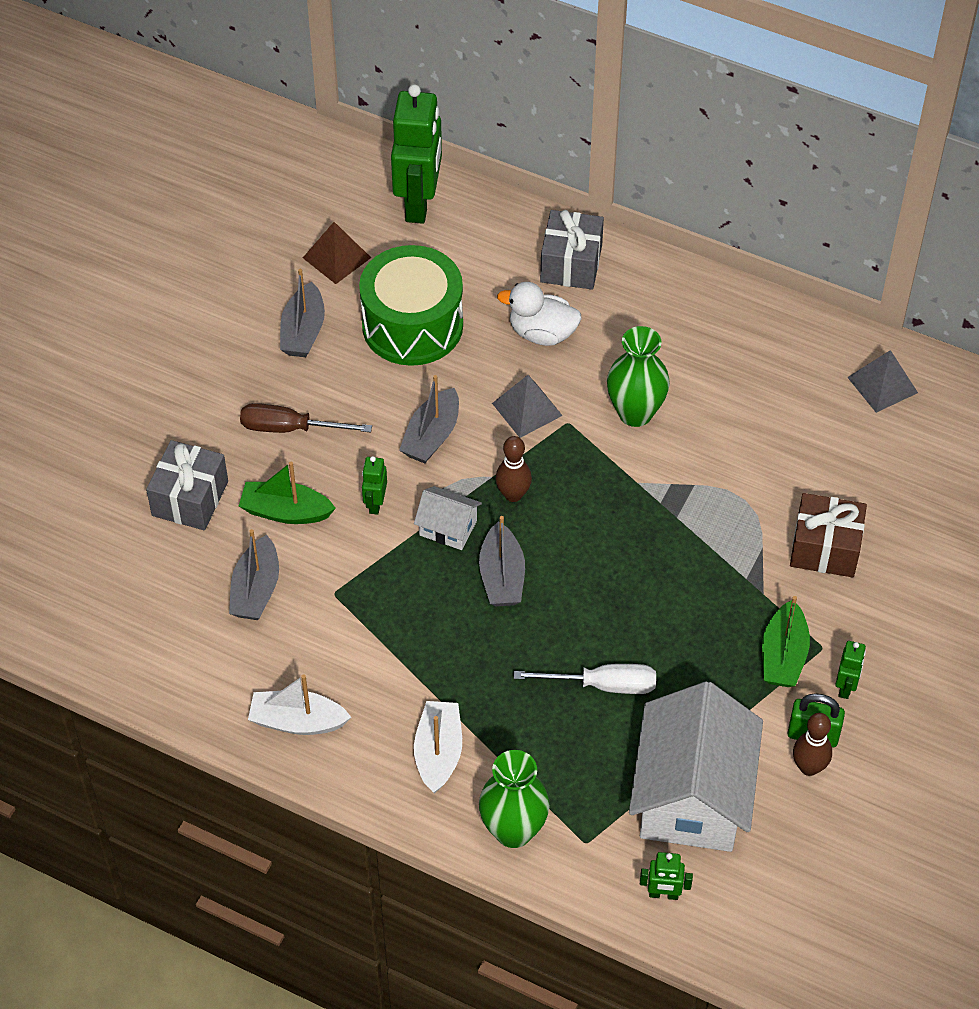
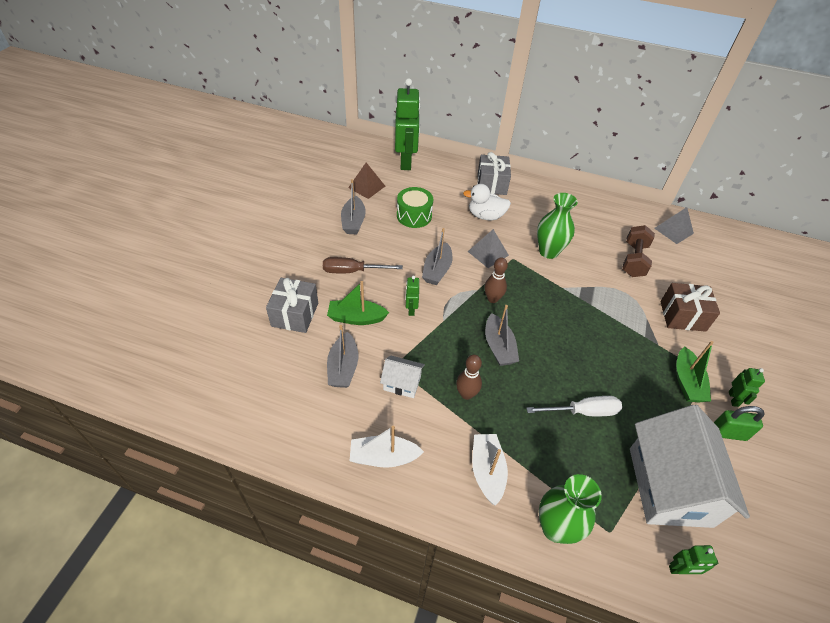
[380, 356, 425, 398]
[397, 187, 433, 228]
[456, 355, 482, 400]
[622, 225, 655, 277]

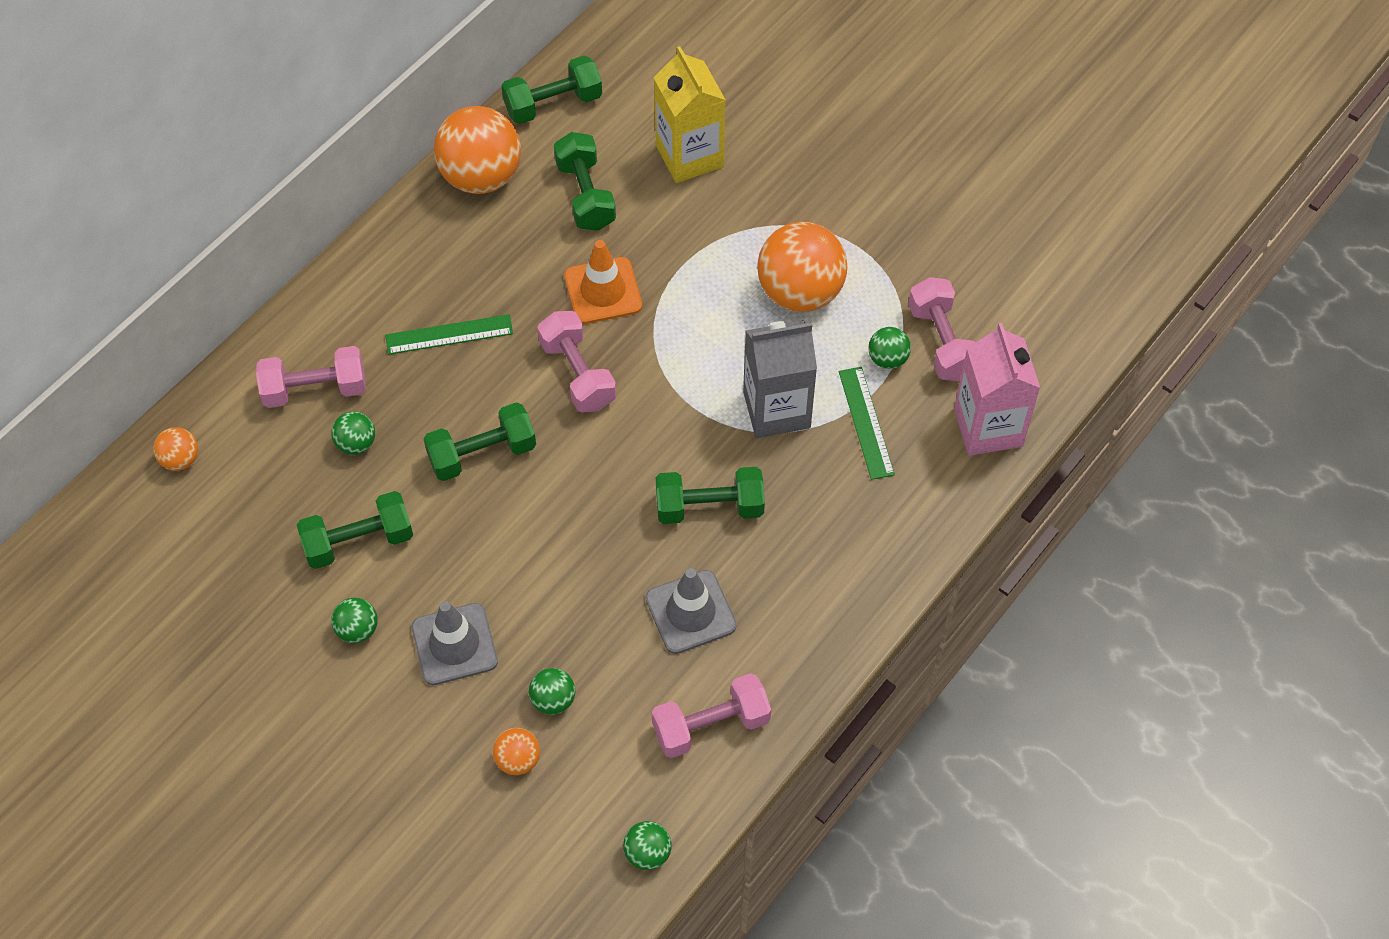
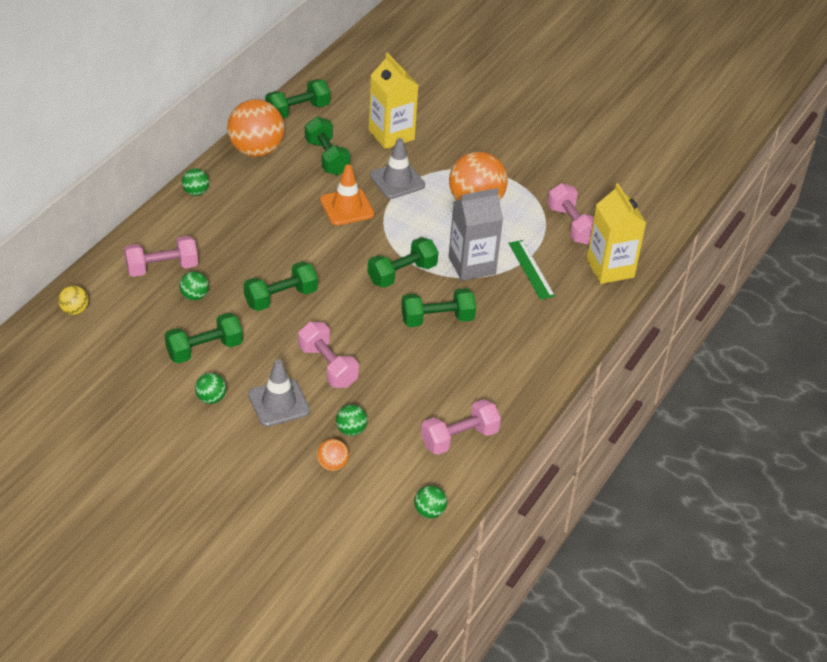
[58, 285, 88, 315]
[182, 168, 209, 196]
[298, 322, 359, 388]
[367, 237, 438, 288]
[370, 138, 425, 199]
[587, 183, 646, 284]
[385, 314, 513, 355] (first image)

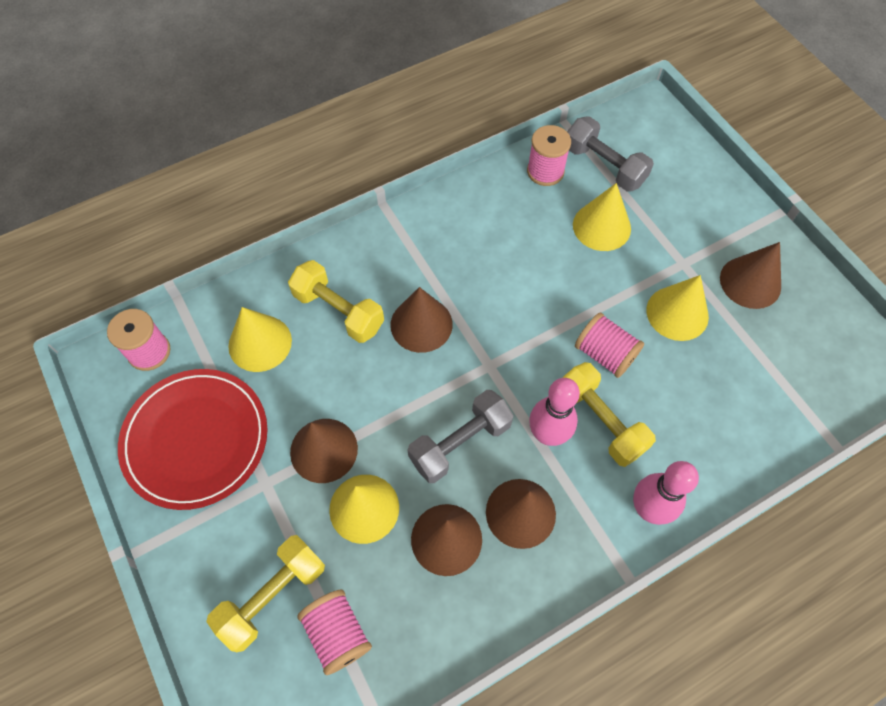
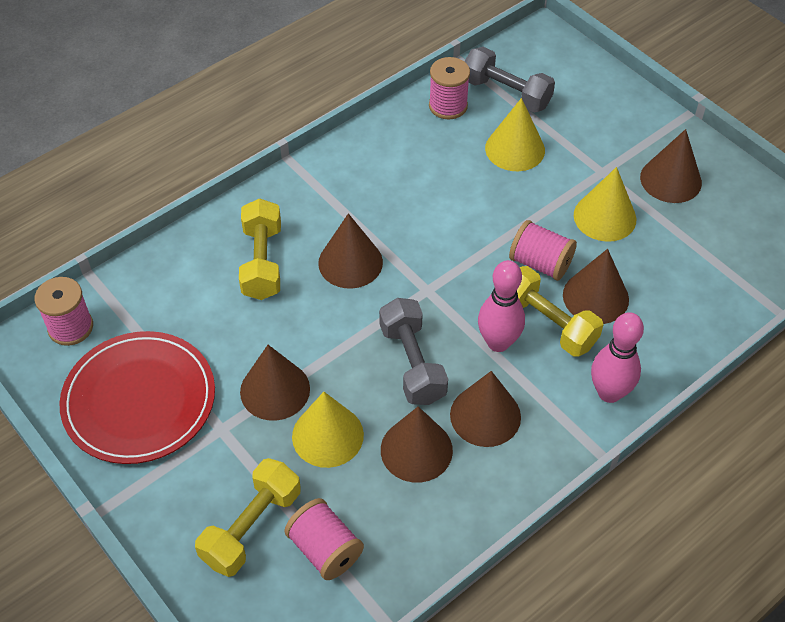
[239, 198, 281, 300]
[379, 298, 448, 405]
[563, 249, 629, 324]
[228, 307, 292, 372] (first image)

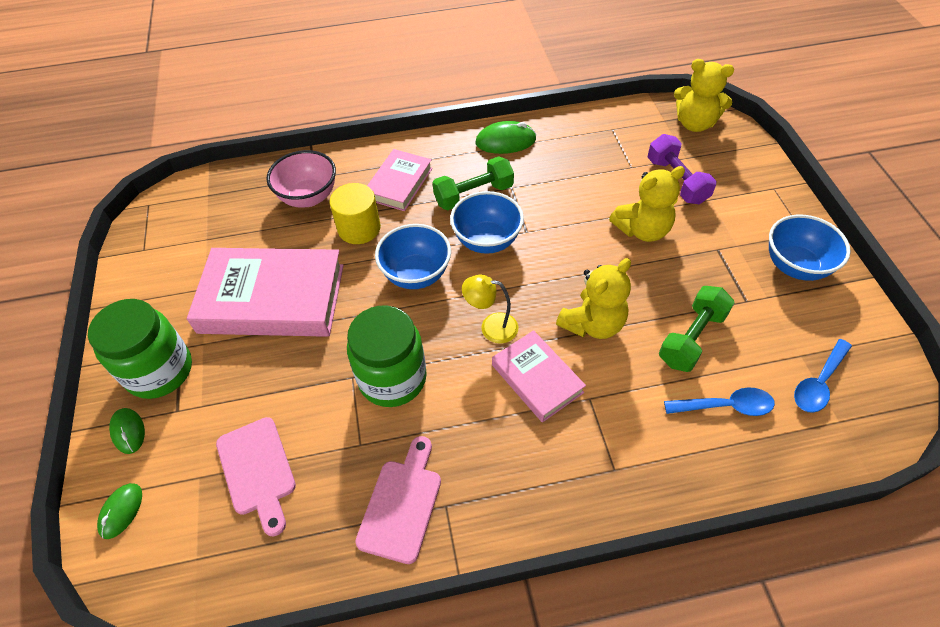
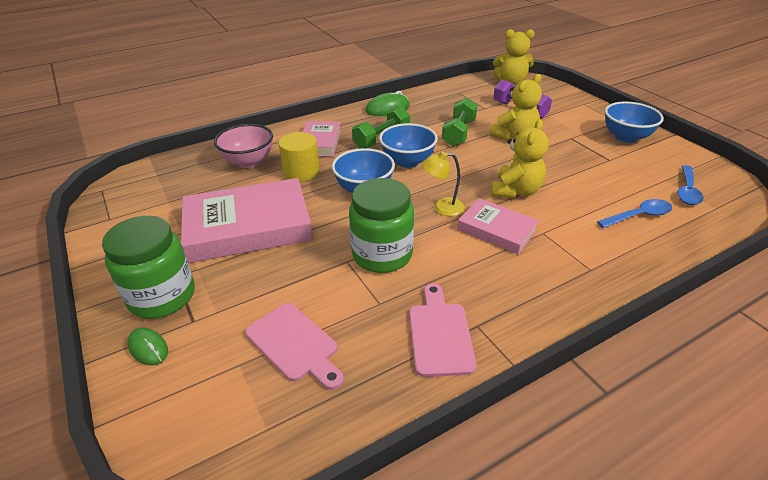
[442, 98, 478, 146]
[97, 483, 142, 539] (first image)

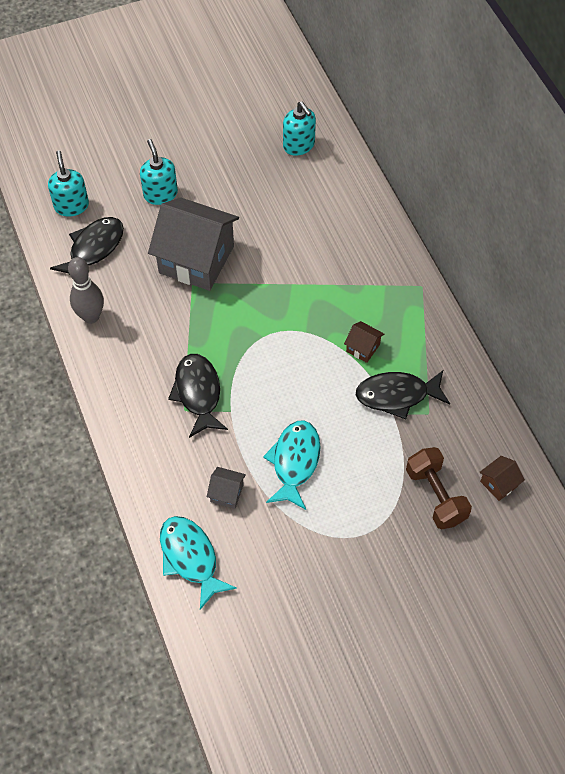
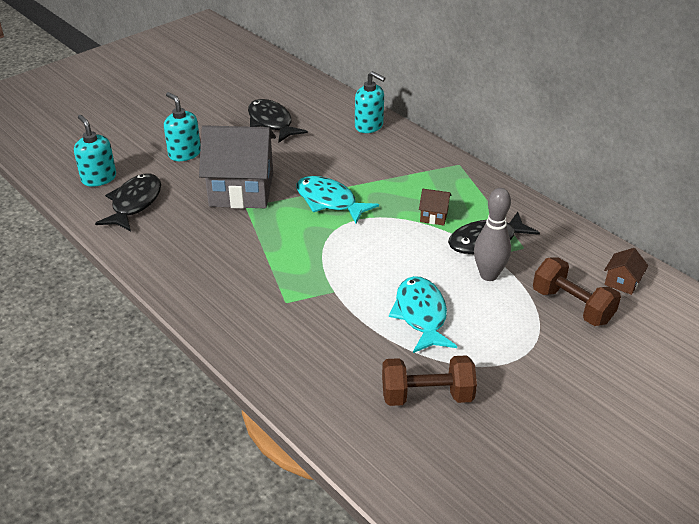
[248, 99, 308, 142]
[296, 176, 379, 224]
[355, 71, 385, 133]
[382, 355, 477, 406]
[474, 188, 511, 281]
[207, 467, 246, 509] (first image)

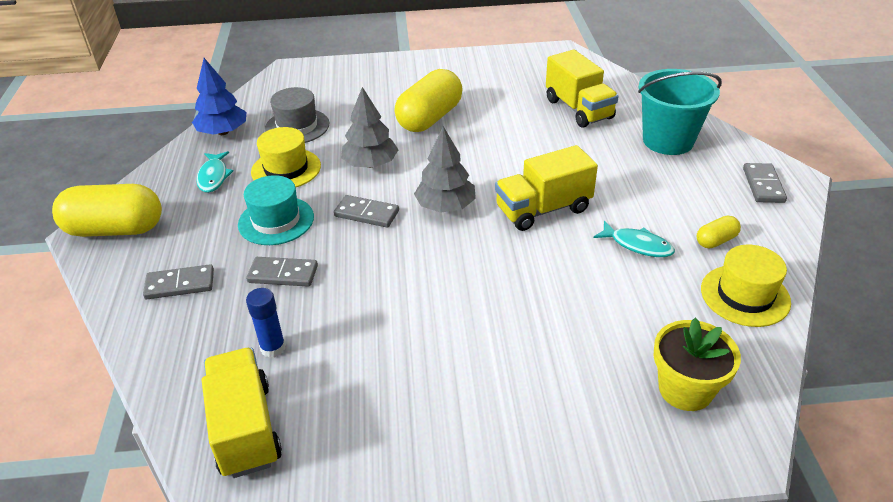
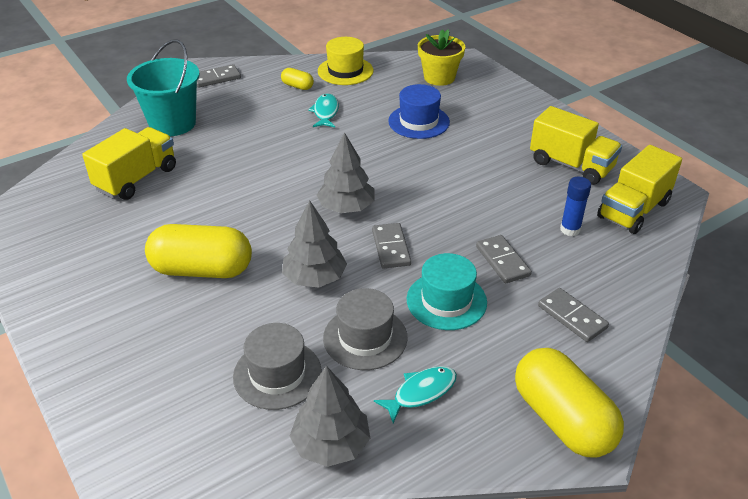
[290, 366, 370, 467]
[323, 288, 408, 370]
[388, 84, 450, 139]
[530, 106, 622, 185]

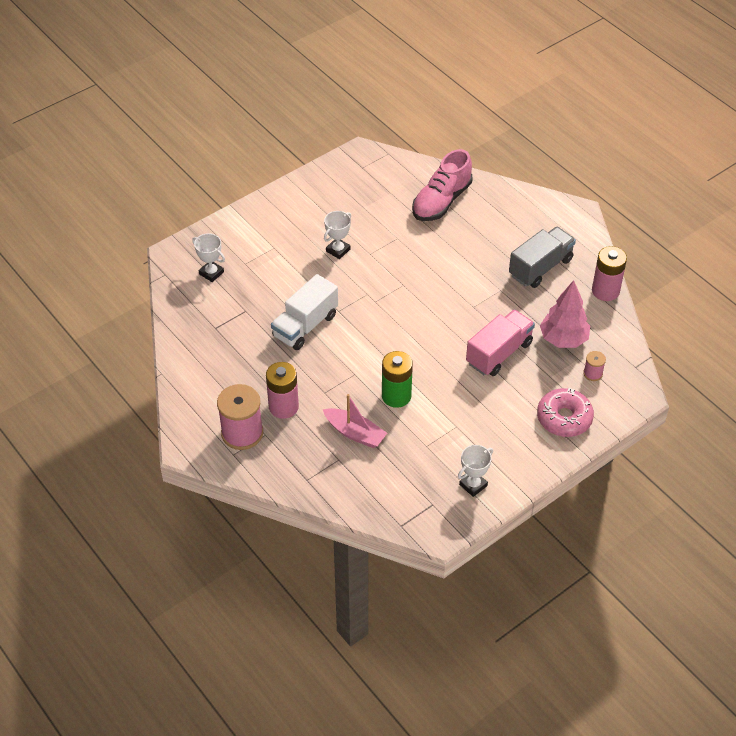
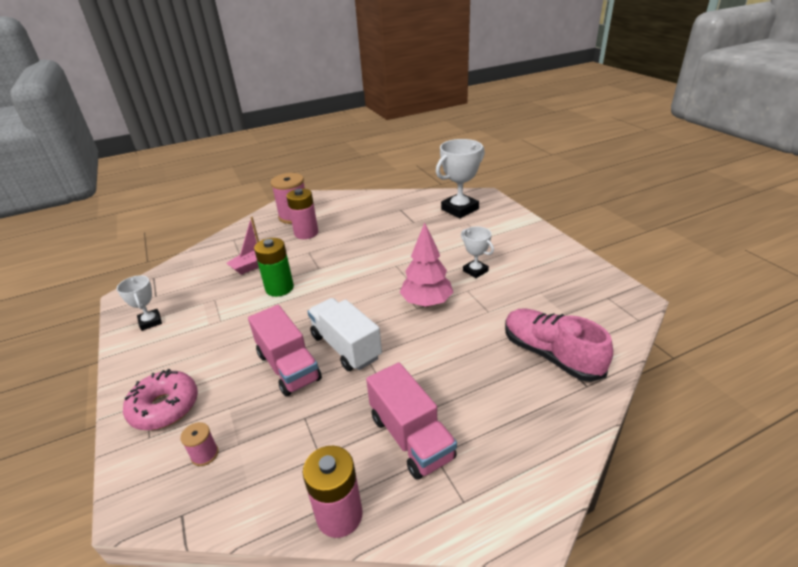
[307, 298, 382, 371]
[366, 362, 457, 480]
[400, 222, 453, 307]
[436, 139, 485, 218]

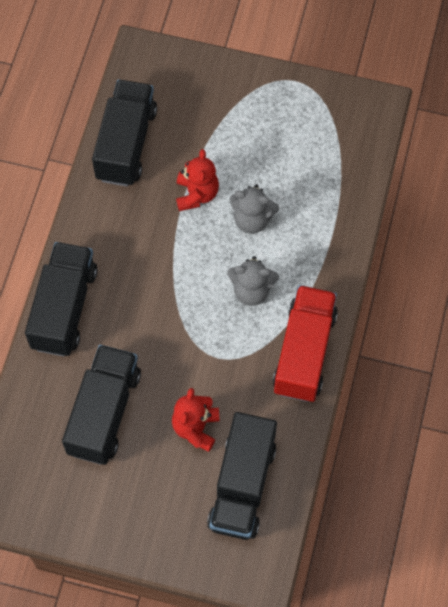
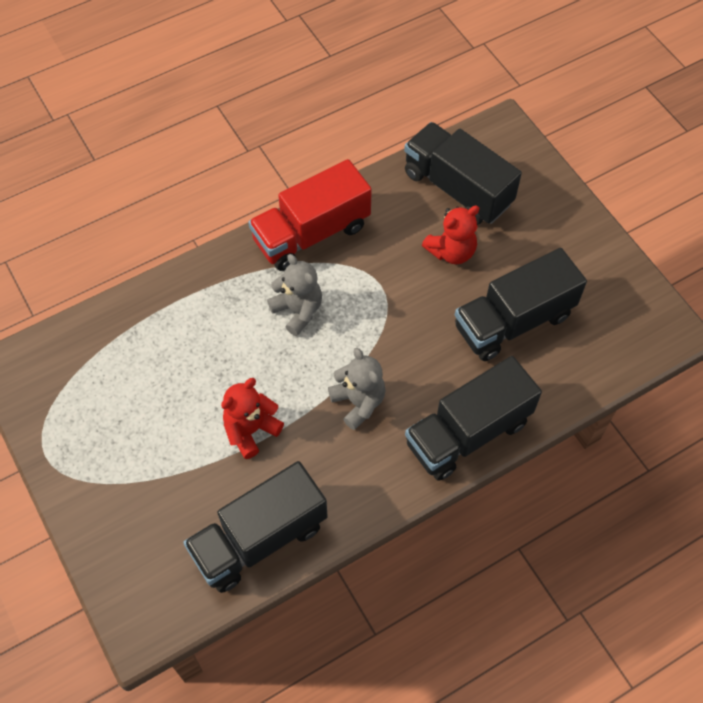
[328, 348, 386, 430]
[404, 122, 522, 225]

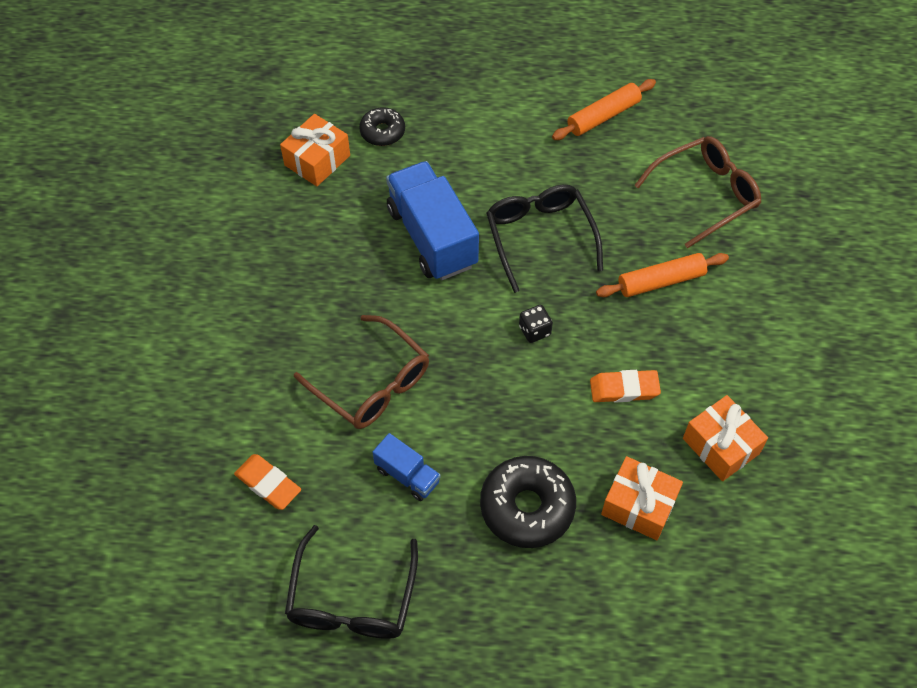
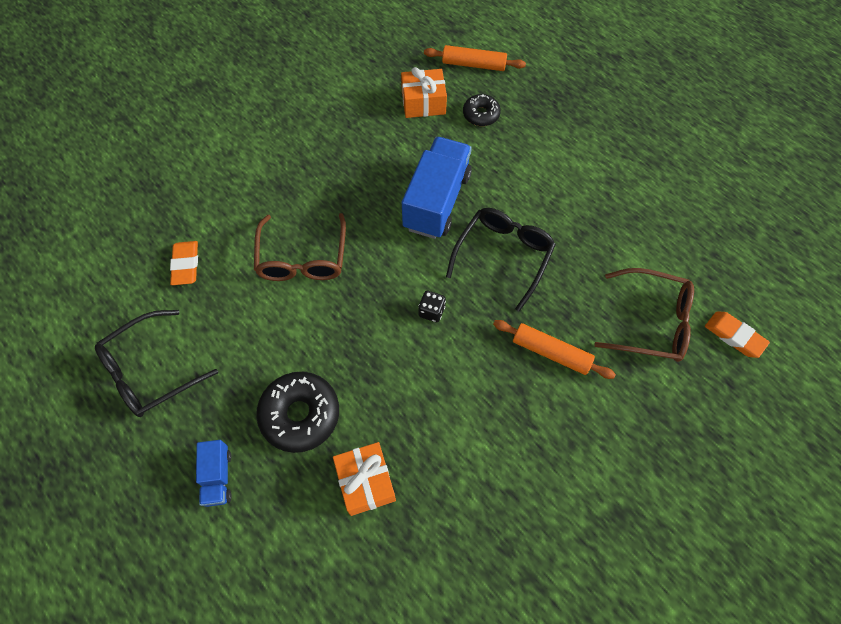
[196, 440, 232, 507]
[424, 45, 526, 71]
[705, 312, 770, 358]
[683, 395, 768, 481] (first image)

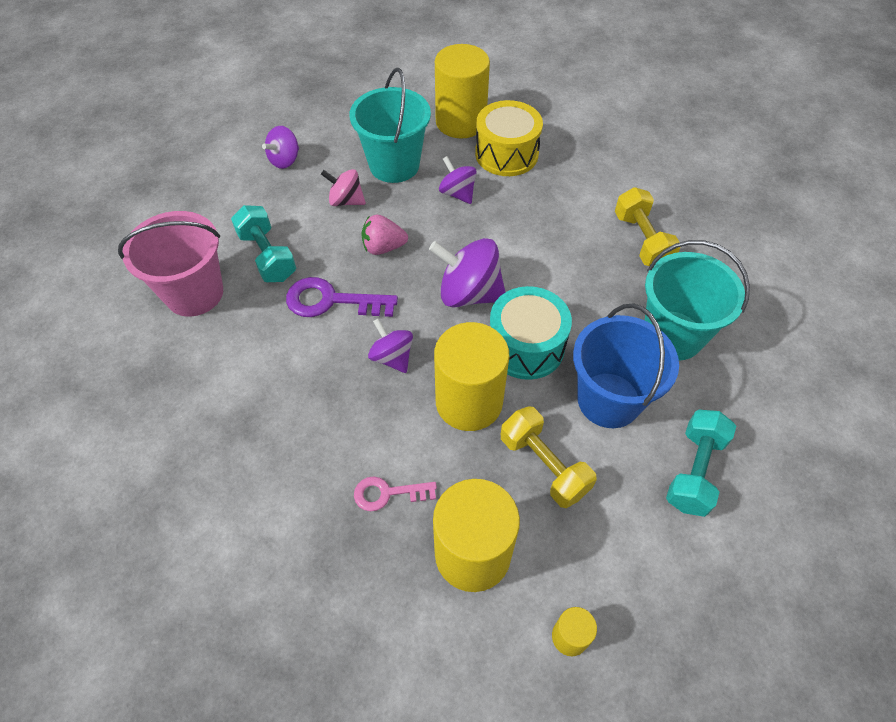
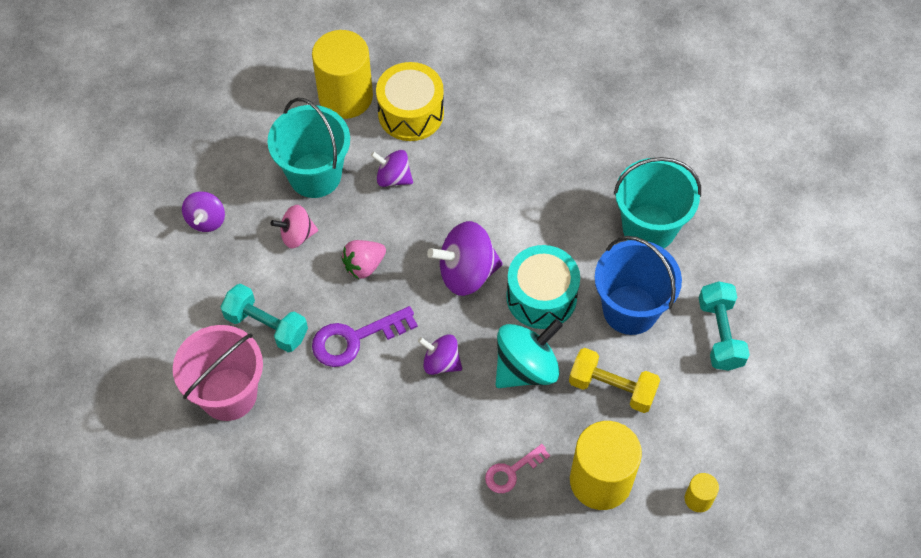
[496, 319, 563, 388]
[615, 187, 680, 266] (first image)

